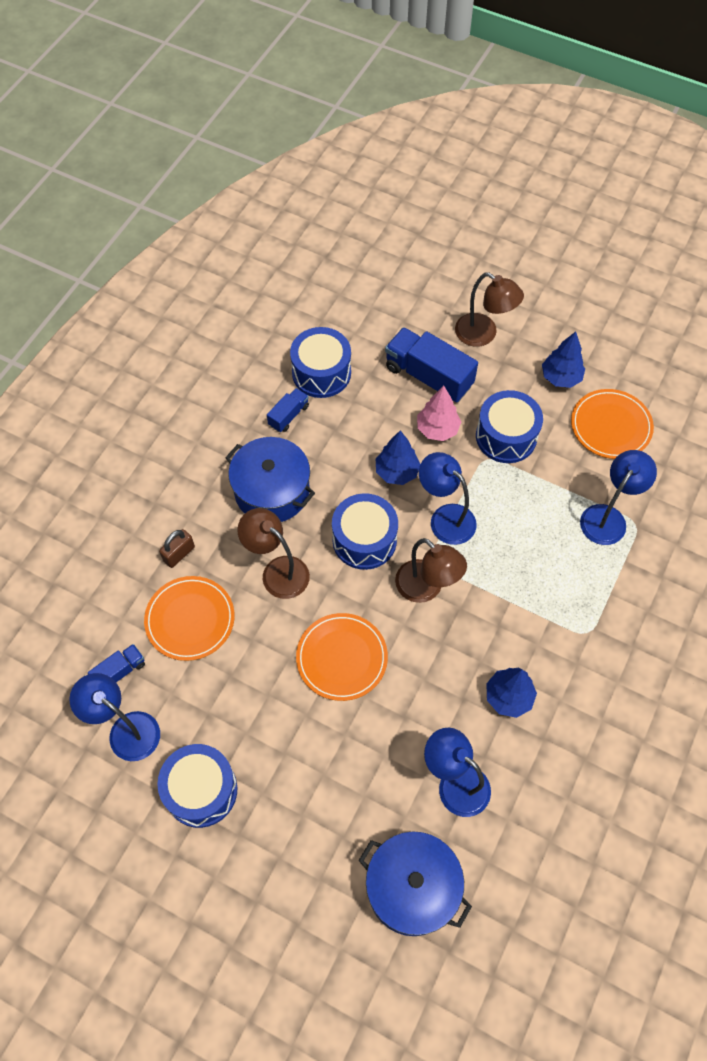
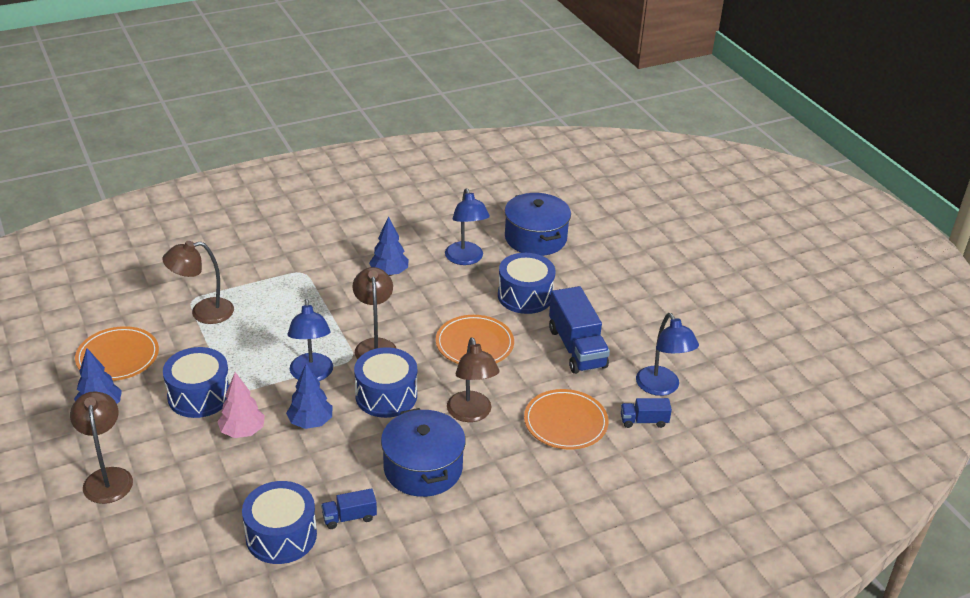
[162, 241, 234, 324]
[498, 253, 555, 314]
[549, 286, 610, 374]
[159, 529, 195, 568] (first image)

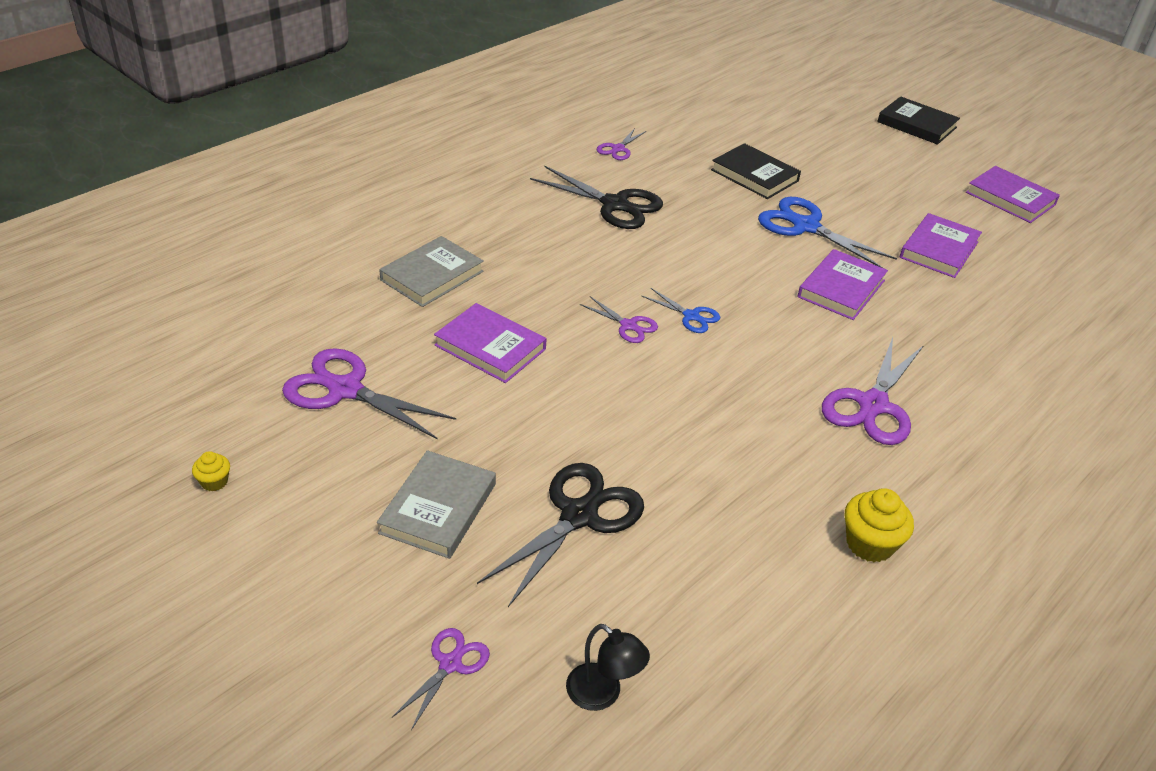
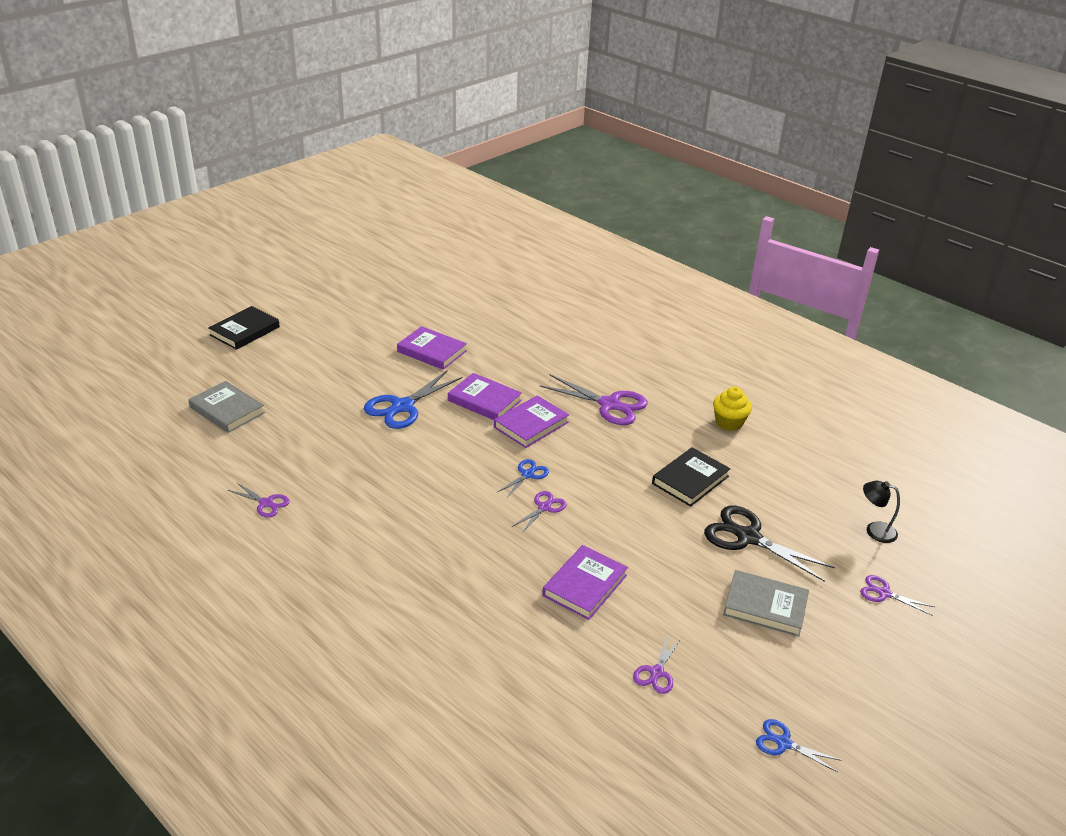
[188, 381, 265, 433]
[494, 395, 569, 448]
[633, 636, 681, 694]
[652, 447, 730, 507]
[756, 719, 842, 773]
[863, 481, 900, 543]
[530, 166, 663, 229] (first image)

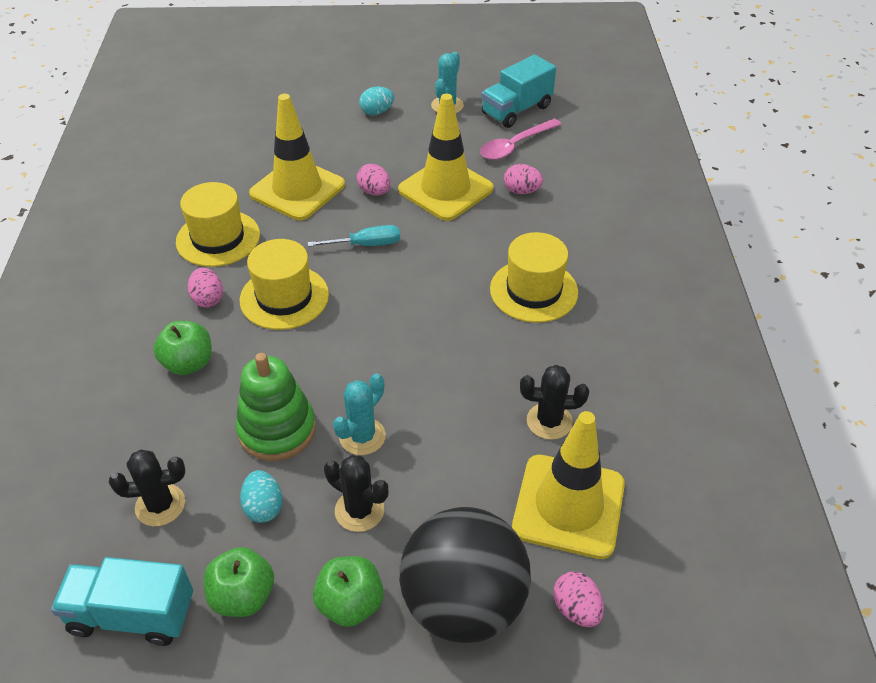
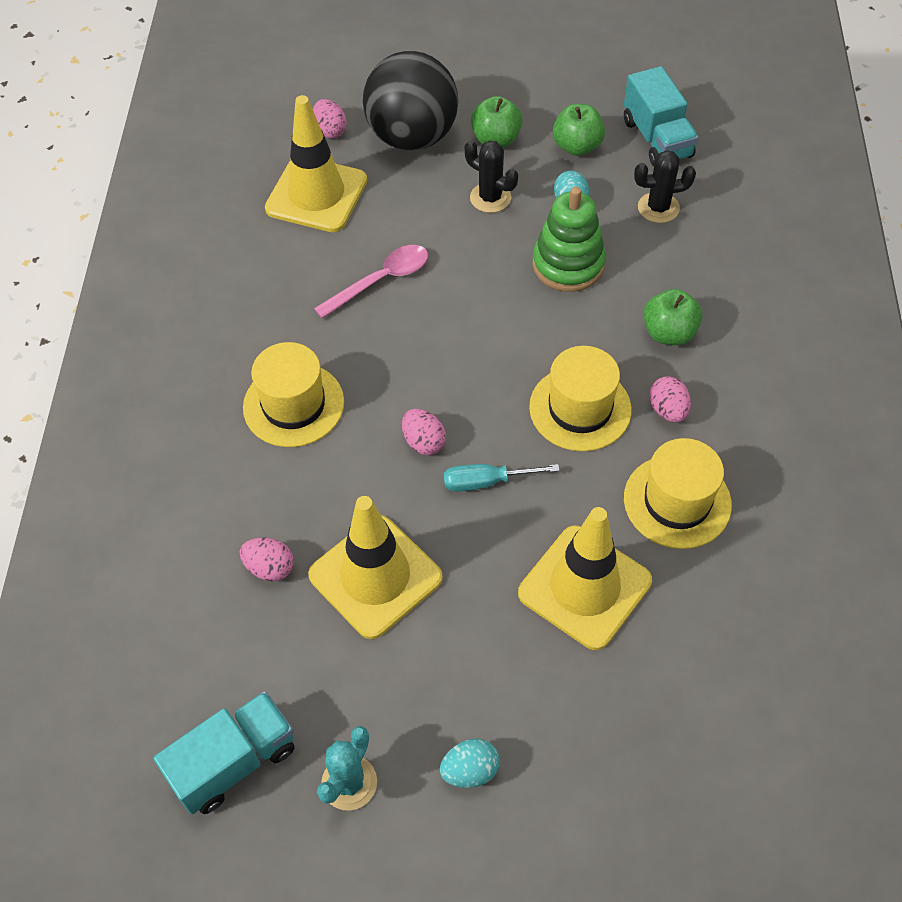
[314, 245, 428, 319]
[402, 409, 446, 455]
[624, 66, 699, 167]
[333, 374, 386, 455] (first image)
[520, 365, 589, 440] (first image)

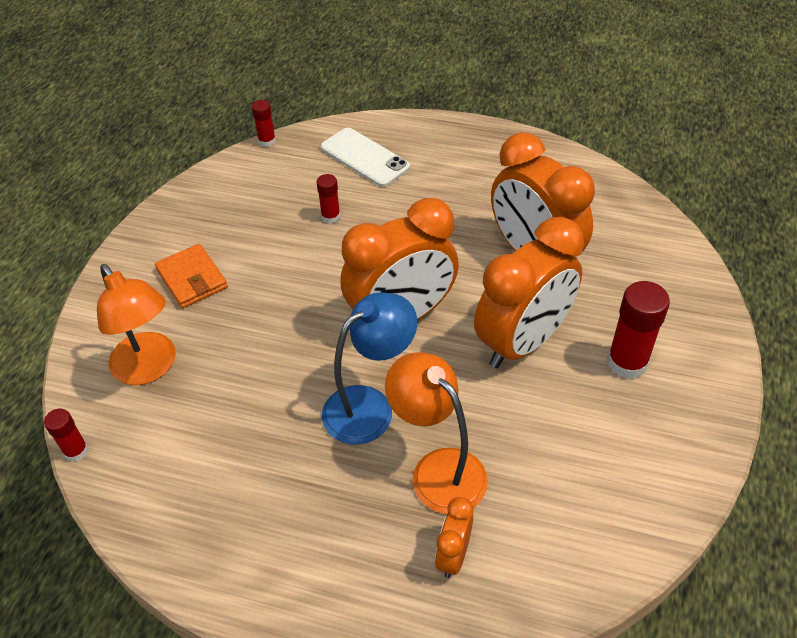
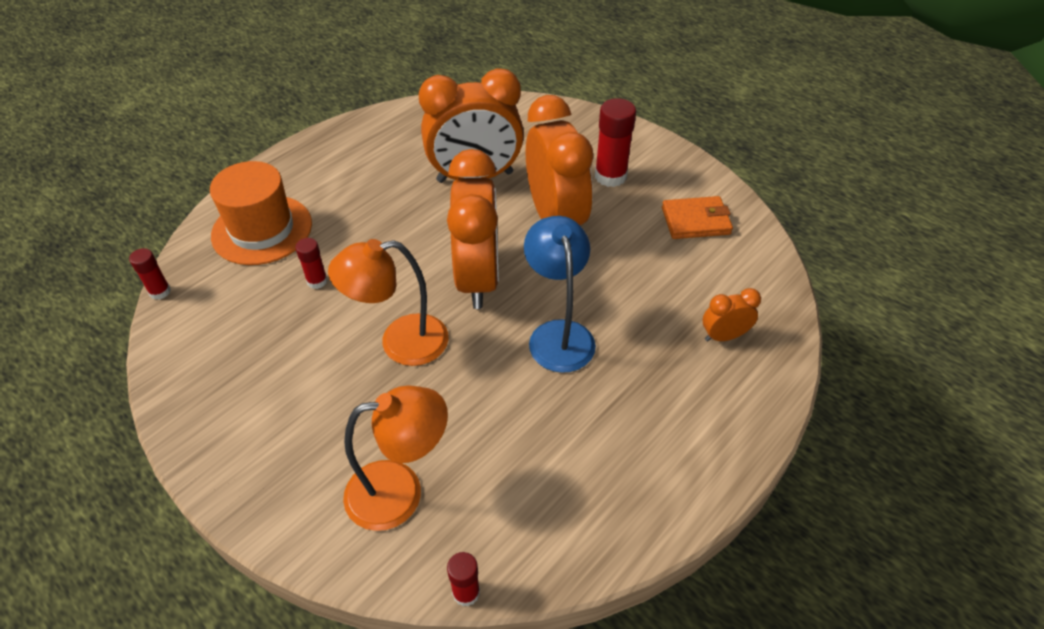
[210, 161, 312, 265]
[328, 239, 449, 366]
[662, 196, 733, 239]
[703, 288, 761, 341]

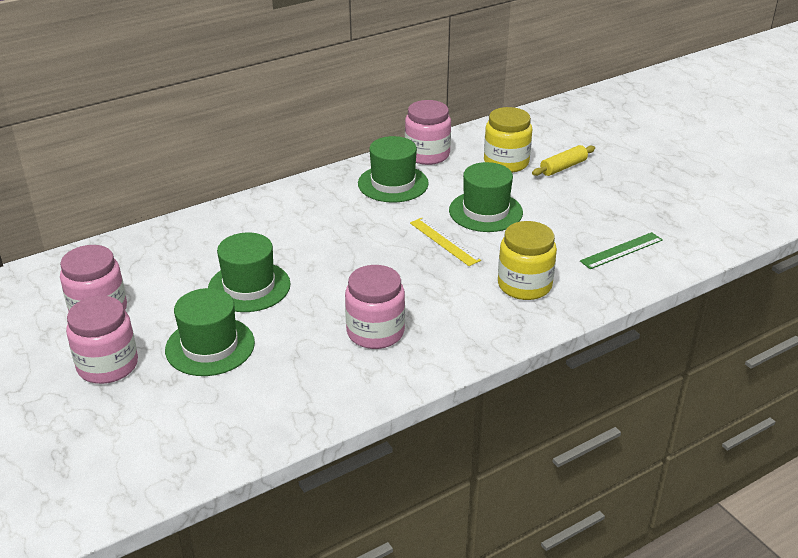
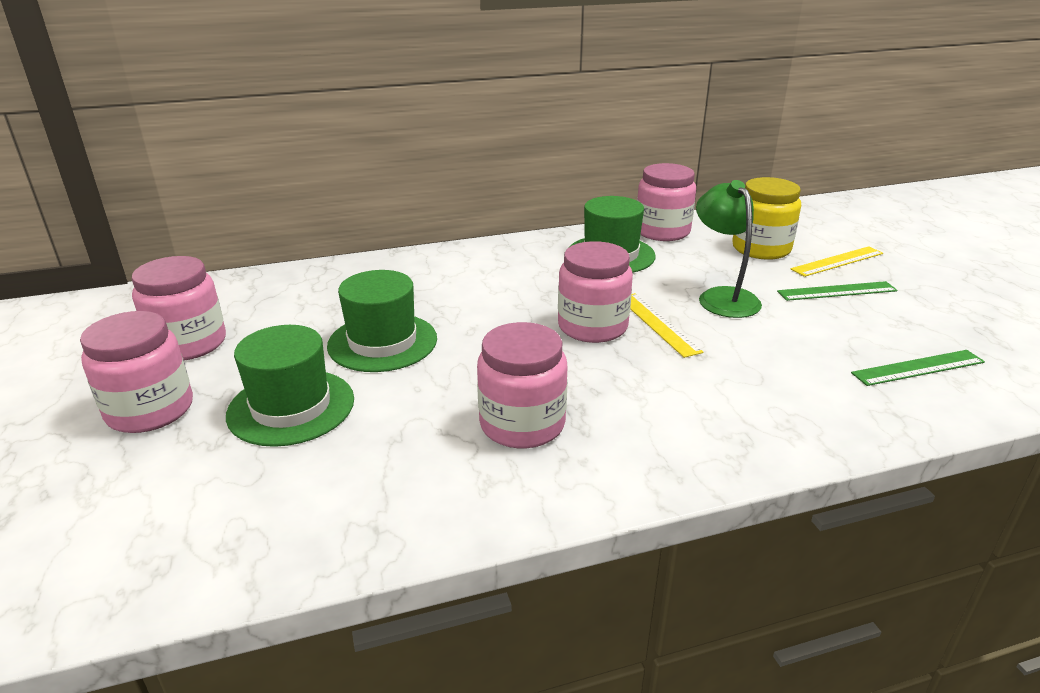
[558, 241, 633, 343]
[696, 180, 762, 318]
[777, 281, 898, 301]
[791, 246, 883, 277]
[498, 221, 557, 300] (first image)

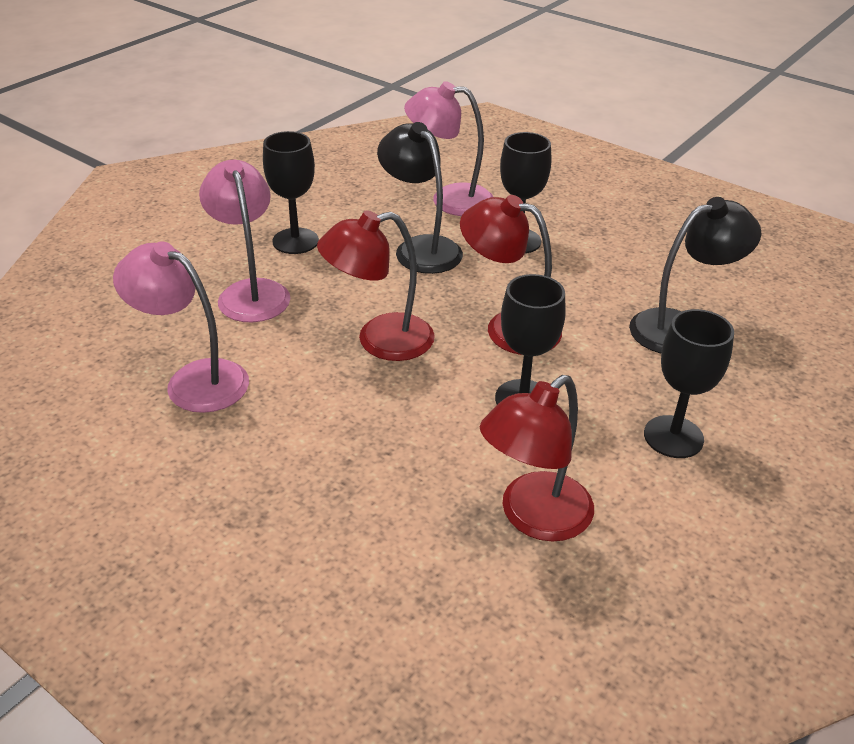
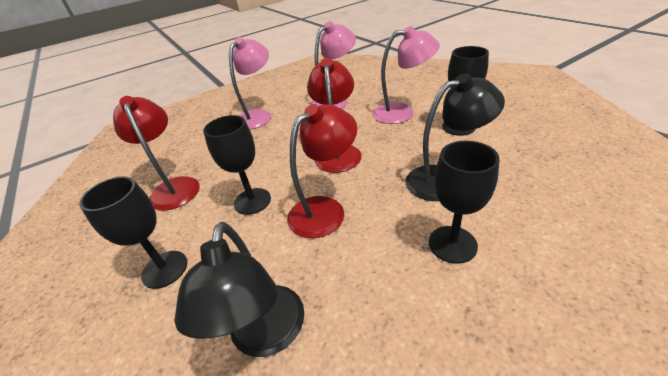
[229, 37, 271, 130]

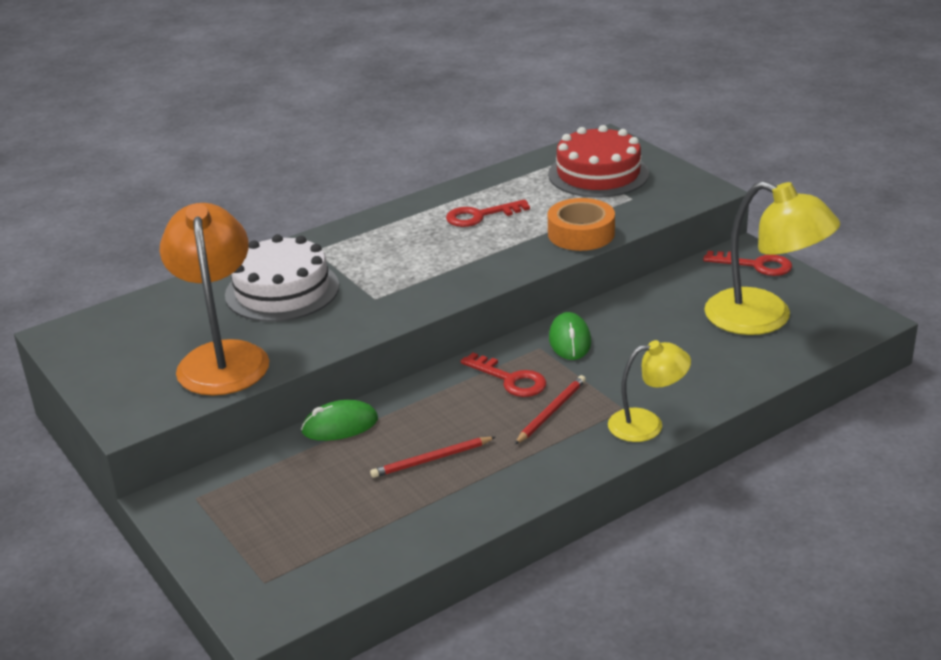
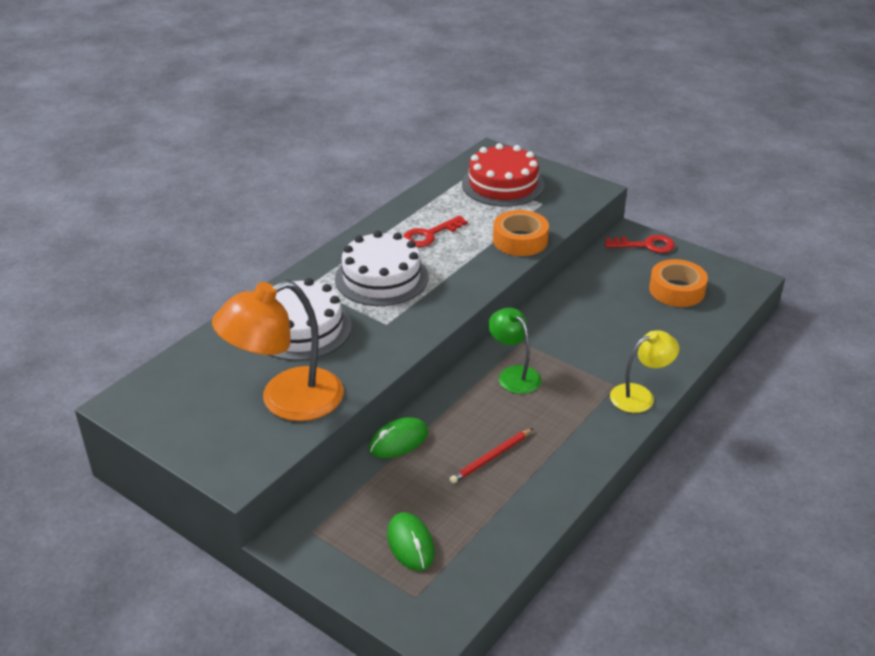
[212, 280, 344, 421]
[335, 231, 428, 306]
[387, 512, 435, 571]
[488, 308, 541, 394]
[649, 259, 708, 307]
[515, 375, 586, 444] (first image)

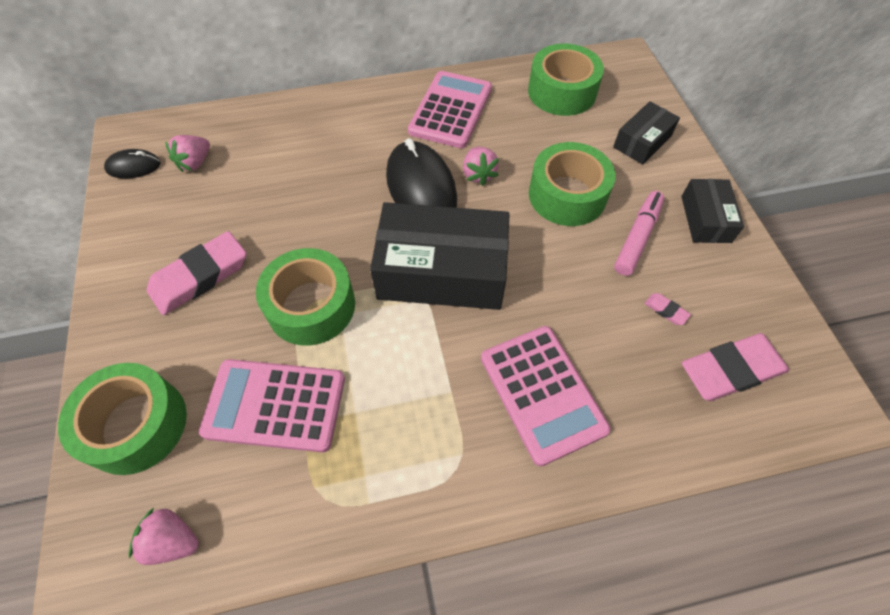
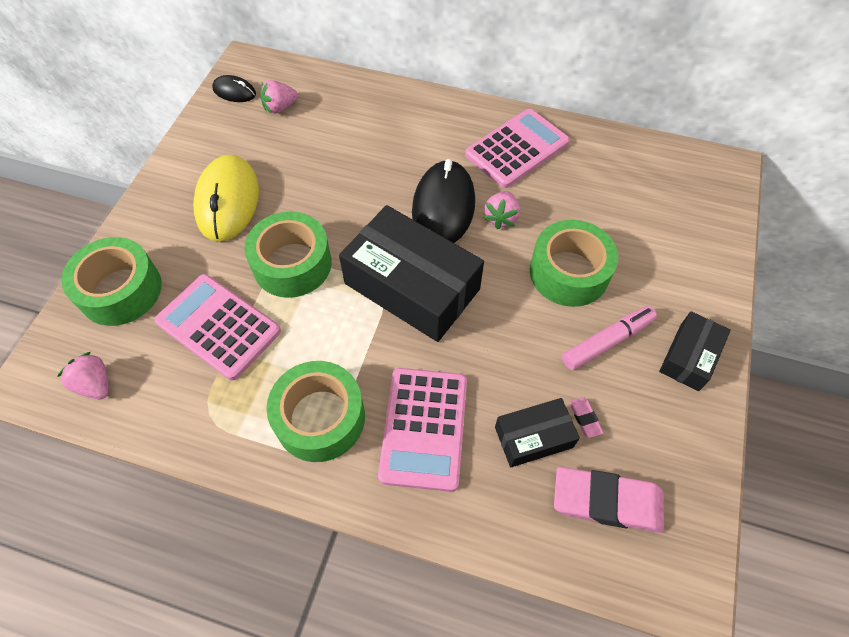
[193, 155, 259, 242]
[267, 361, 365, 462]
[495, 398, 580, 467]

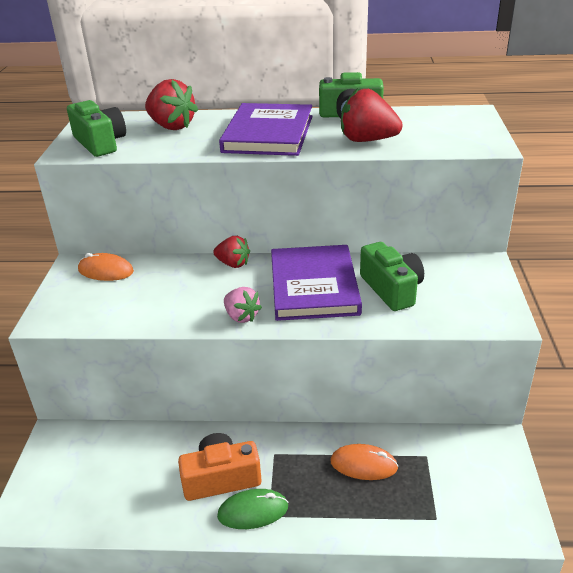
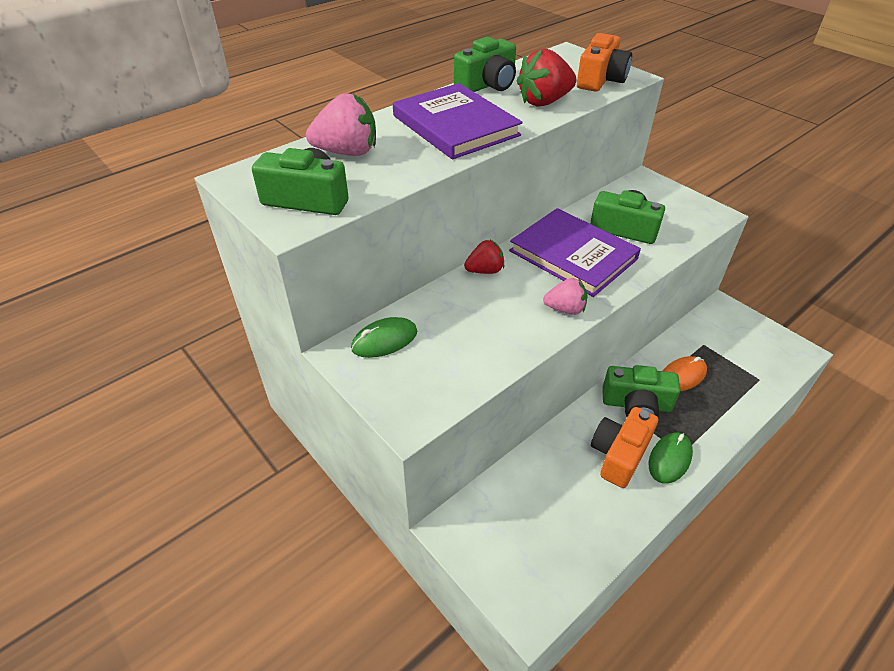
[306, 93, 376, 156]
[351, 317, 417, 358]
[577, 33, 632, 92]
[602, 365, 680, 417]

